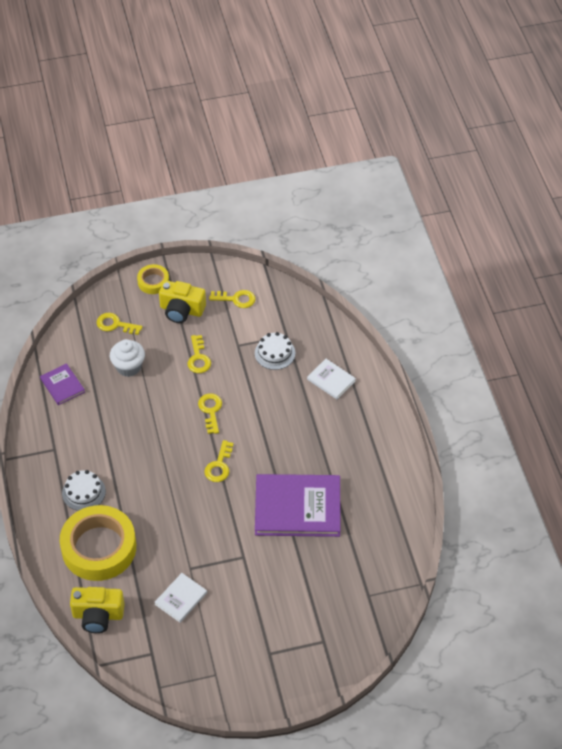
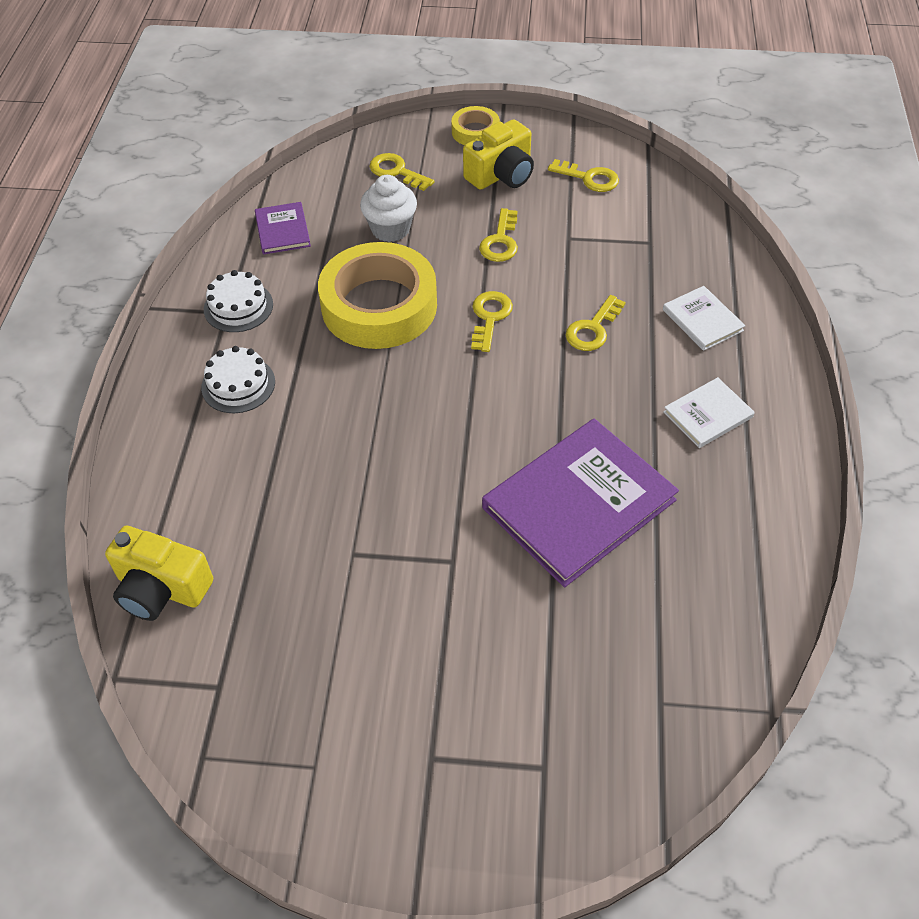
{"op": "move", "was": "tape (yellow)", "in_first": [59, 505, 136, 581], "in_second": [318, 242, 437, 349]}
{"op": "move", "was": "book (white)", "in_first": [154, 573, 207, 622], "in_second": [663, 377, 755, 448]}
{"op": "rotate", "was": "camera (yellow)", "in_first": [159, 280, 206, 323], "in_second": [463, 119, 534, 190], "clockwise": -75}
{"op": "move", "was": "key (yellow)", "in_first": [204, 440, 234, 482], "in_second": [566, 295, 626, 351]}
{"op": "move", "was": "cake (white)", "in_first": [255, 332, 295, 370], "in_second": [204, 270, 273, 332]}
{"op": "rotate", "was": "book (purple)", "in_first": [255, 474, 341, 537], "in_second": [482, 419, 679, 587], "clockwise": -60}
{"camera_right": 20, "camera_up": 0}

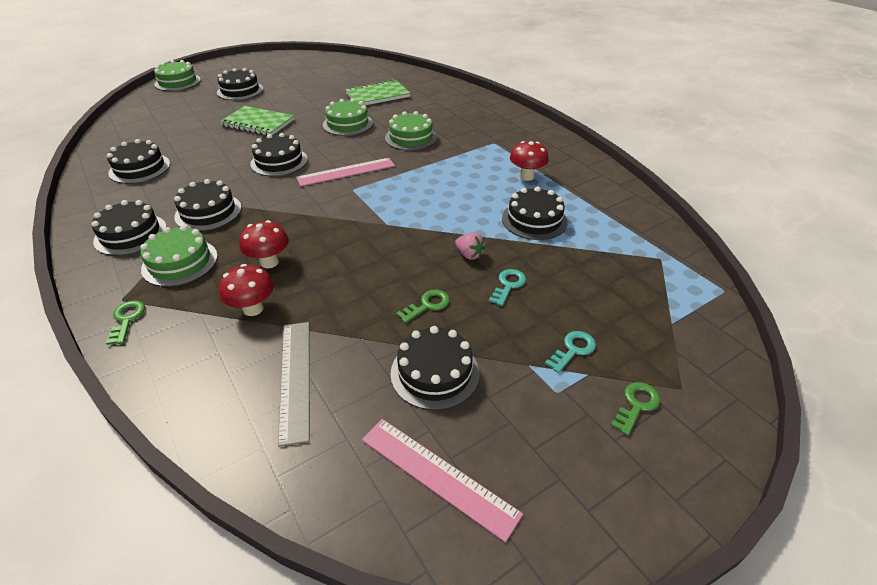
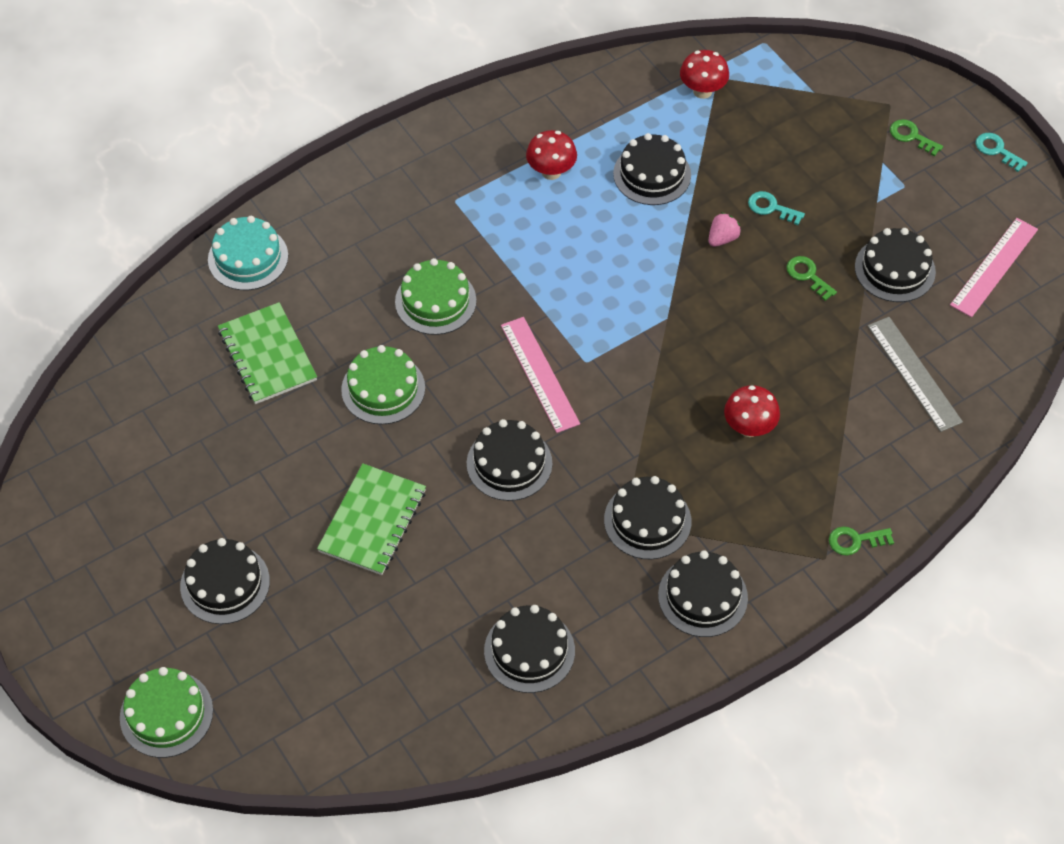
{"op": "delete", "was": "cake (green)", "in_first": [140, 225, 218, 287]}
{"op": "move", "was": "mushroom (red)", "in_first": [219, 264, 274, 316], "in_second": [680, 50, 729, 99]}
{"op": "rotate", "was": "ruler (grey)", "in_first": [278, 322, 310, 447], "in_second": [868, 317, 963, 432], "clockwise": 75}
{"op": "move", "was": "key (turquoise)", "in_first": [545, 331, 596, 373], "in_second": [976, 133, 1028, 172]}
{"op": "insert", "now": "cake (turquoise)", "in_second": [208, 216, 288, 290]}
{"camera_right": -90, "camera_up": 15}

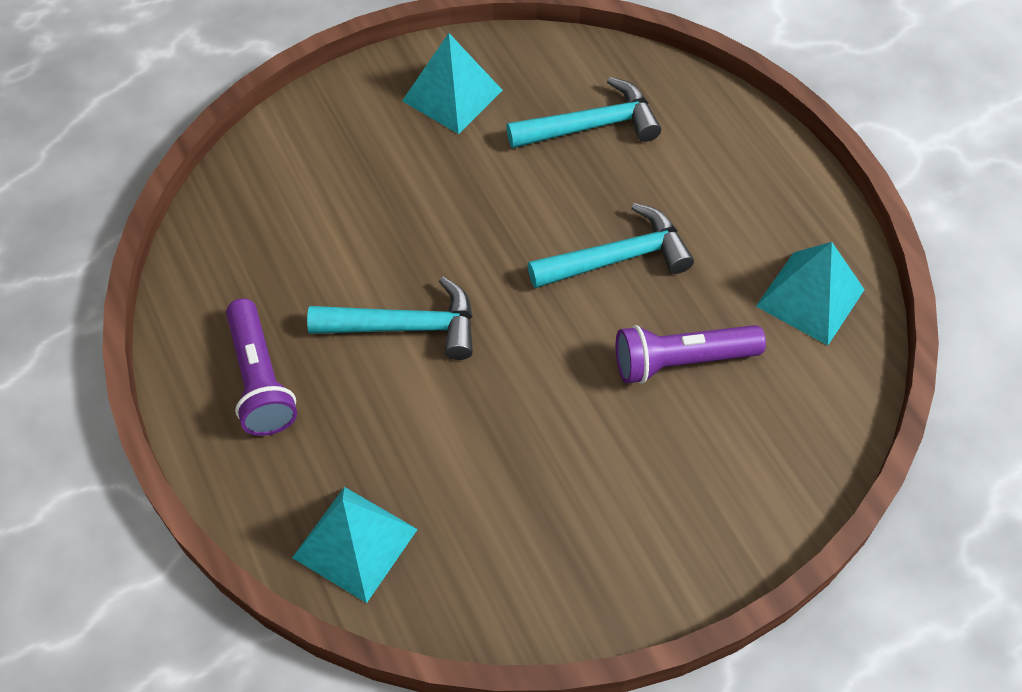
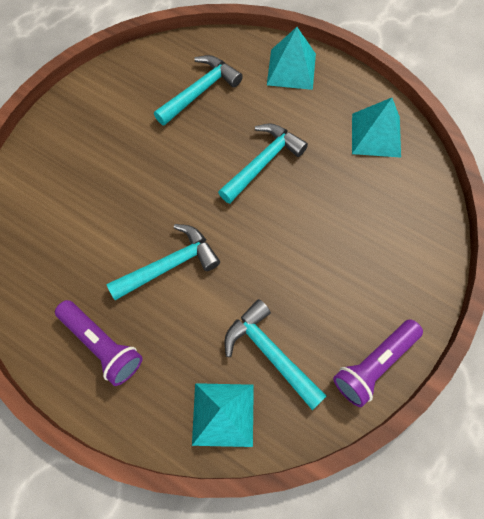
{"op": "move", "was": "pyramid (turquoise)", "in_first": [402, 33, 503, 134], "in_second": [267, 27, 316, 90]}
{"op": "move", "was": "flashlight (purple)", "in_first": [616, 325, 766, 384], "in_second": [333, 319, 423, 407]}
{"op": "insert", "now": "hammer (turquoise)", "in_second": [224, 299, 326, 410]}
{"camera_right": -30, "camera_up": 10}

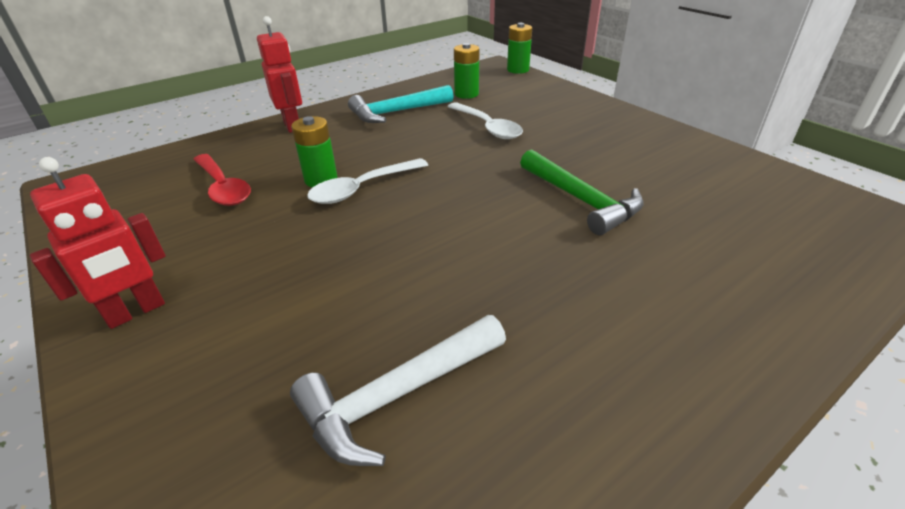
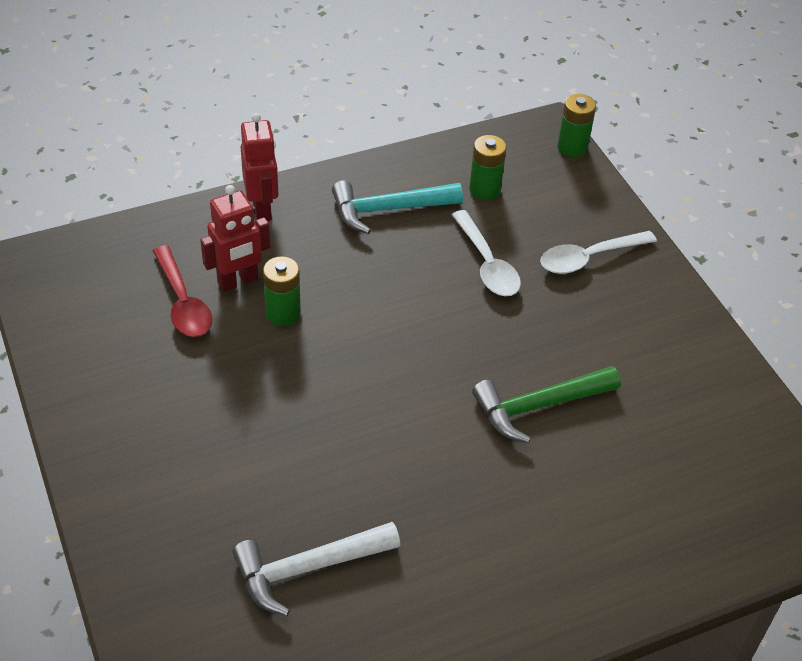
{"op": "move", "was": "robot (red)", "in_first": [30, 157, 166, 329], "in_second": [200, 185, 270, 292]}
{"op": "move", "was": "spoon (white)", "in_first": [307, 158, 428, 204], "in_second": [540, 231, 657, 274]}
{"op": "rotate", "was": "hammer (green)", "in_first": [520, 149, 644, 235], "in_second": [472, 366, 621, 443], "clockwise": 90}
{"camera_right": 10, "camera_up": 10}

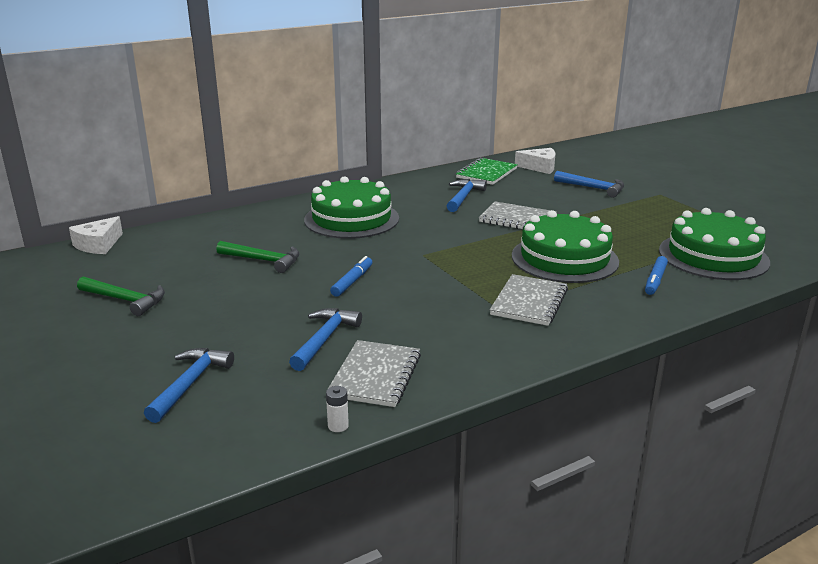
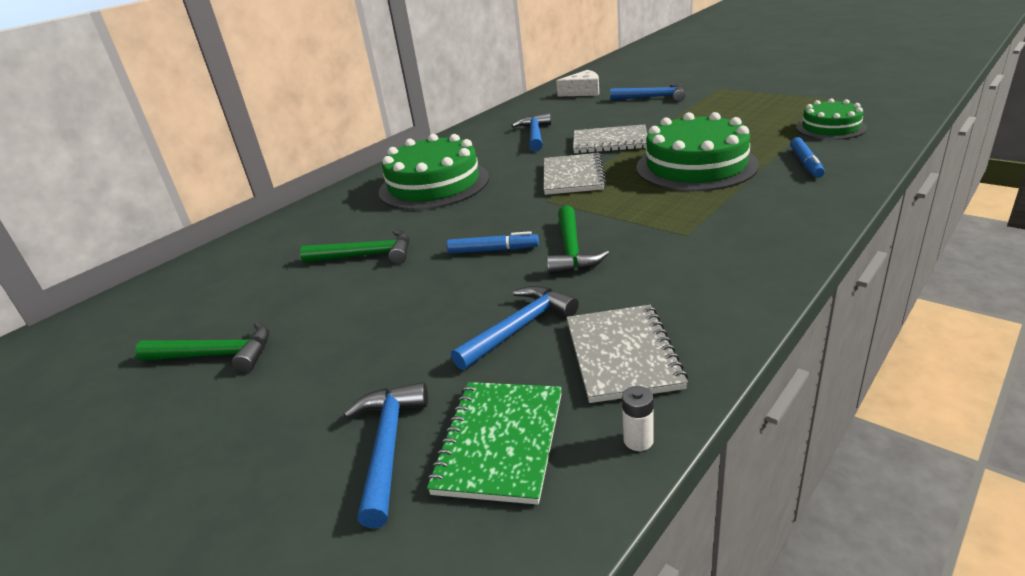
{"op": "delete", "was": "cheese (white)", "in_first": [69, 216, 123, 254]}
{"op": "rotate", "was": "hammer (blue)", "in_first": [289, 308, 362, 371], "in_second": [451, 286, 579, 370], "clockwise": 45}
{"op": "rotate", "was": "marker (blue)", "in_first": [330, 256, 372, 297], "in_second": [447, 231, 539, 254], "clockwise": 90}
{"op": "move", "was": "notebook (green)", "in_first": [456, 158, 518, 185], "in_second": [427, 382, 562, 505]}
{"op": "move", "was": "notebook (grey)", "in_first": [490, 274, 568, 326], "in_second": [544, 153, 606, 195]}
{"op": "resize", "was": "cake (green)", "in_first": [659, 208, 770, 280], "in_second": [796, 98, 867, 140], "ratio": 0.58}
{"op": "insert", "now": "hammer (green)", "in_second": [546, 206, 609, 275]}
{"camera_right": -15, "camera_up": 5}

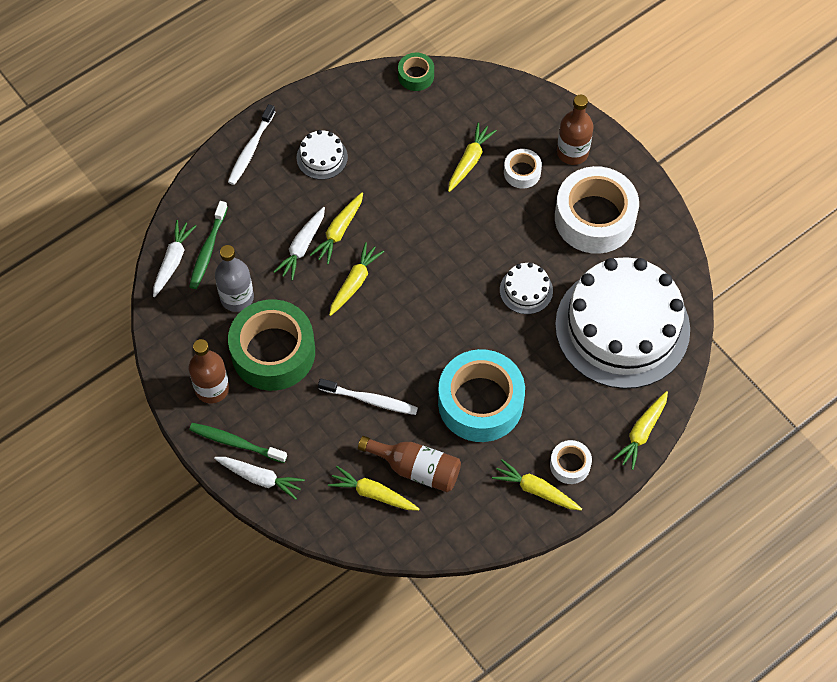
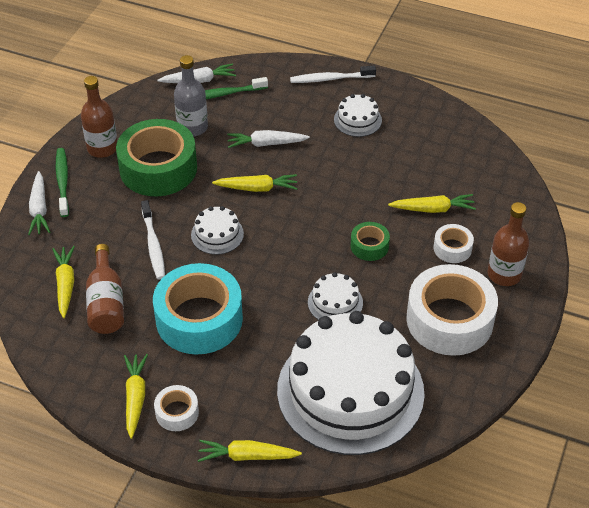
{"op": "delete", "was": "carrot (yellow)", "in_first": [310, 193, 363, 264]}
{"op": "move", "was": "tape (green)", "in_first": [398, 53, 434, 91], "in_second": [351, 222, 390, 261]}
{"op": "insert", "now": "cake (white)", "in_second": [191, 206, 244, 255]}
{"camera_right": 60, "camera_up": -15}

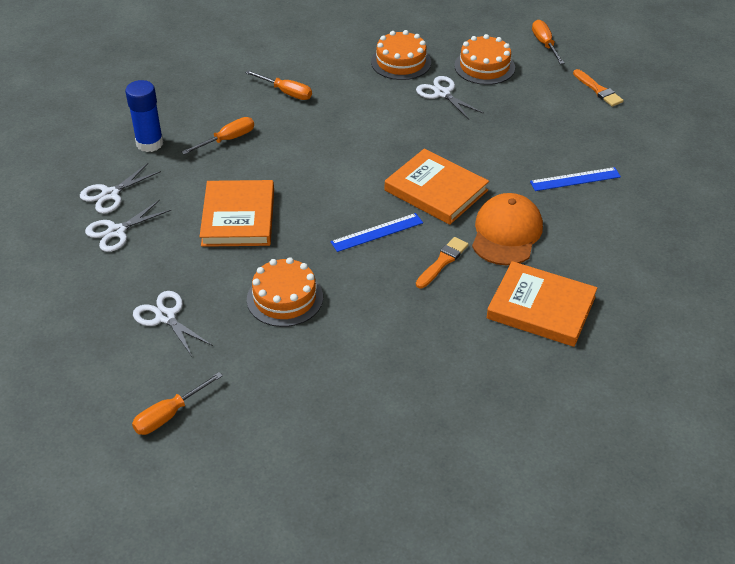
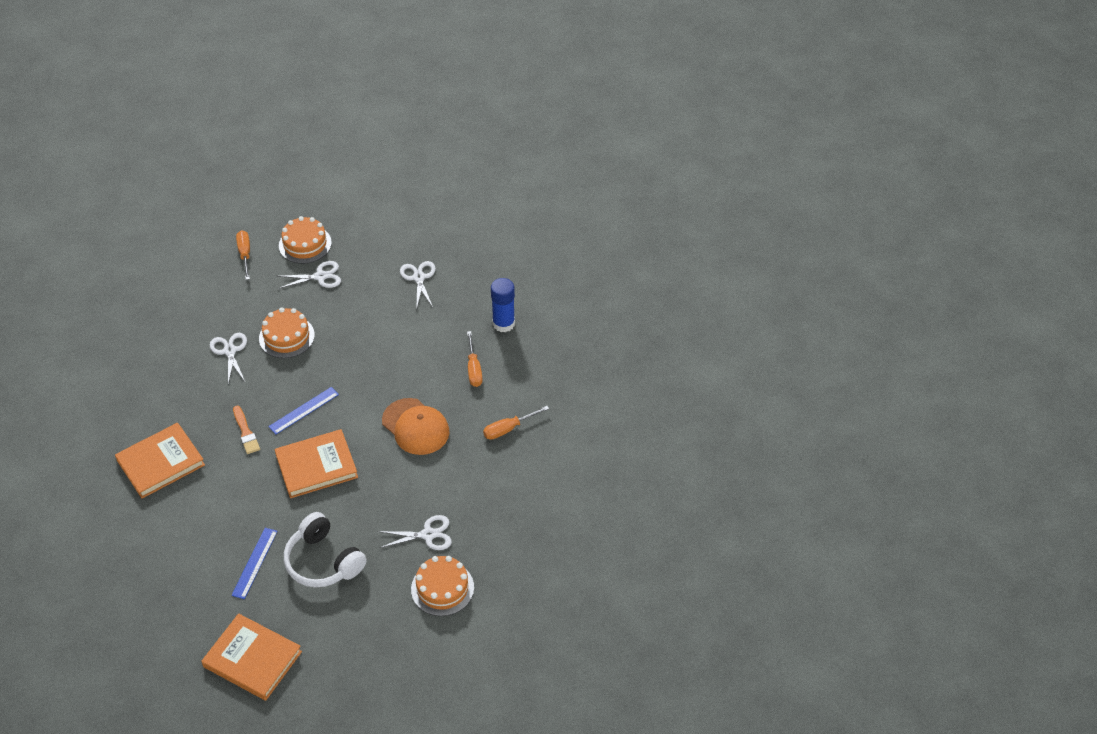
{"op": "move", "was": "scissors (white)", "in_first": [80, 163, 161, 214], "in_second": [210, 333, 247, 384]}
{"op": "move", "was": "book (orange)", "in_first": [199, 180, 274, 247], "in_second": [201, 613, 302, 701]}
{"op": "rotate", "was": "ruler (blue)", "in_first": [330, 213, 423, 252], "in_second": [268, 387, 339, 434], "clockwise": 45}
{"op": "move", "was": "cake (orange)", "in_first": [371, 30, 431, 80], "in_second": [279, 216, 332, 264]}
{"op": "move", "was": "cap (orange)", "in_first": [472, 193, 543, 265], "in_second": [382, 398, 449, 455]}
{"op": "delete", "was": "screwdriver (orange)", "in_first": [532, 20, 564, 64]}
{"op": "delete", "was": "brush (orange)", "in_first": [573, 69, 624, 107]}
{"op": "insert", "now": "headphones (white)", "in_second": [284, 512, 366, 587]}
{"camera_right": 120, "camera_up": 5}

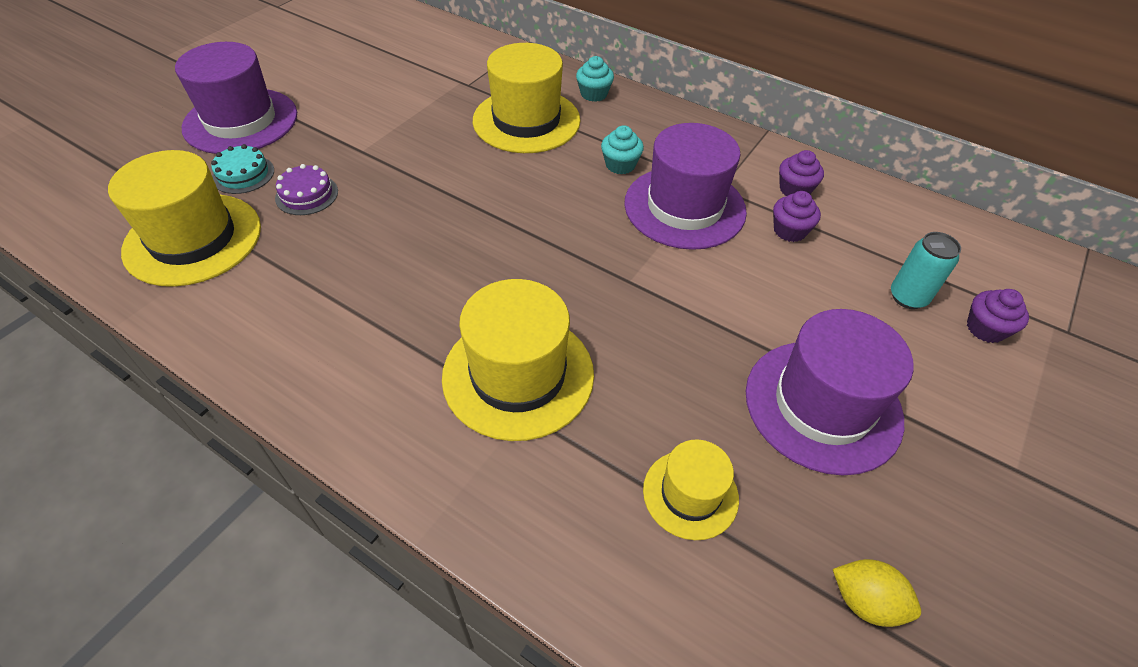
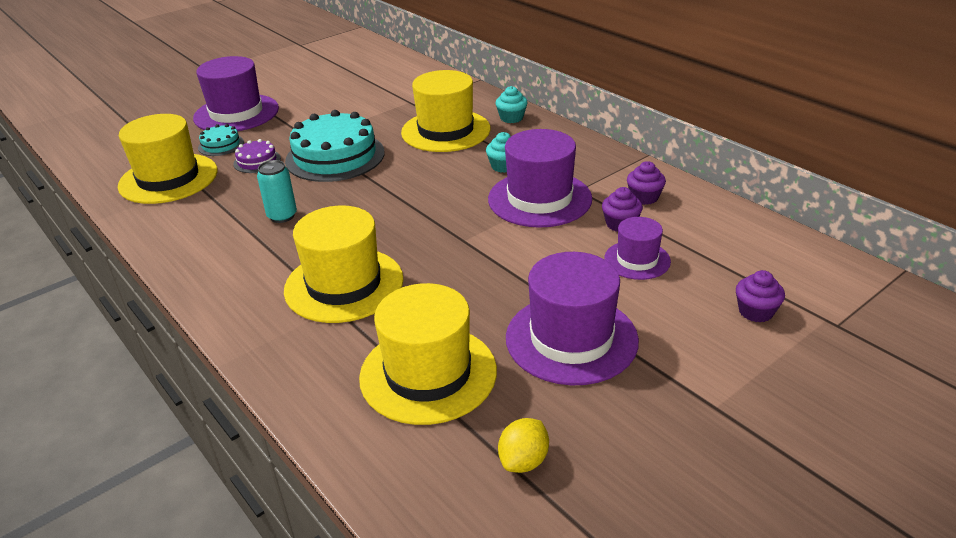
{"op": "resize", "was": "hat (yellow)", "in_first": [643, 439, 739, 540], "in_second": [359, 283, 497, 425], "ratio": 1.79}
{"op": "rotate", "was": "lemon (yellow)", "in_first": [833, 559, 921, 627], "in_second": [498, 418, 549, 473], "clockwise": 75}
{"op": "move", "was": "can (turquoise)", "in_first": [891, 232, 961, 309], "in_second": [257, 160, 297, 223]}
{"op": "insert", "now": "cake (turquoise)", "in_second": [285, 110, 385, 182]}
{"op": "insert", "now": "hat (purple)", "in_second": [604, 217, 671, 280]}
{"camera_right": 20, "camera_up": -15}

